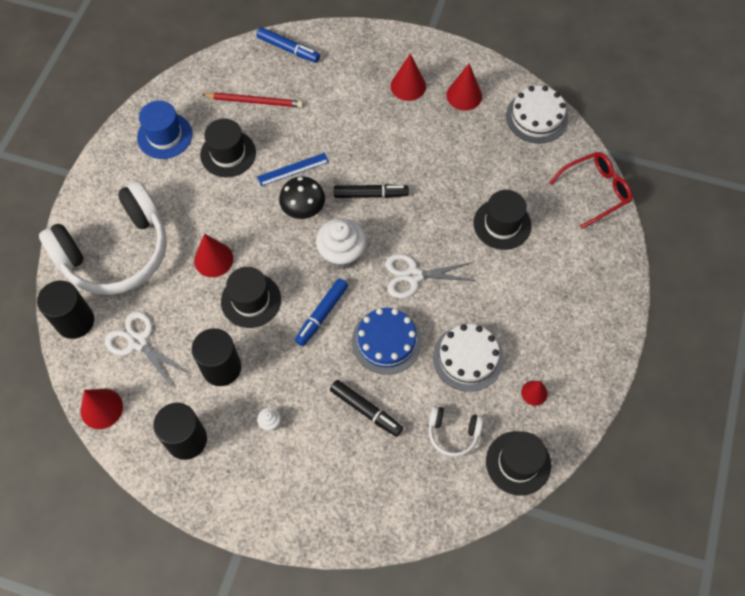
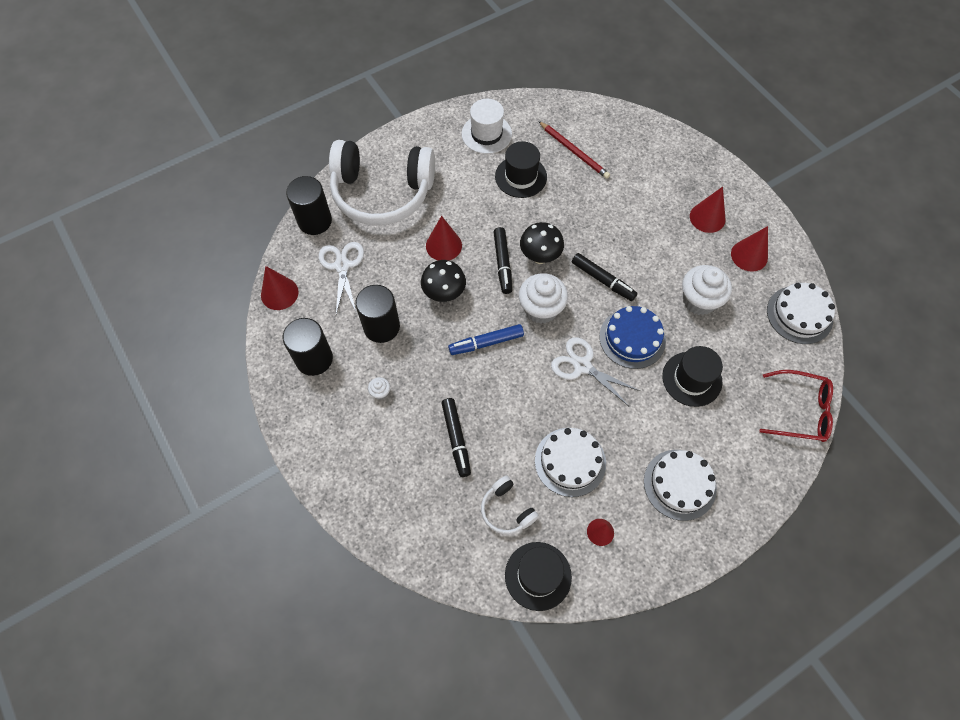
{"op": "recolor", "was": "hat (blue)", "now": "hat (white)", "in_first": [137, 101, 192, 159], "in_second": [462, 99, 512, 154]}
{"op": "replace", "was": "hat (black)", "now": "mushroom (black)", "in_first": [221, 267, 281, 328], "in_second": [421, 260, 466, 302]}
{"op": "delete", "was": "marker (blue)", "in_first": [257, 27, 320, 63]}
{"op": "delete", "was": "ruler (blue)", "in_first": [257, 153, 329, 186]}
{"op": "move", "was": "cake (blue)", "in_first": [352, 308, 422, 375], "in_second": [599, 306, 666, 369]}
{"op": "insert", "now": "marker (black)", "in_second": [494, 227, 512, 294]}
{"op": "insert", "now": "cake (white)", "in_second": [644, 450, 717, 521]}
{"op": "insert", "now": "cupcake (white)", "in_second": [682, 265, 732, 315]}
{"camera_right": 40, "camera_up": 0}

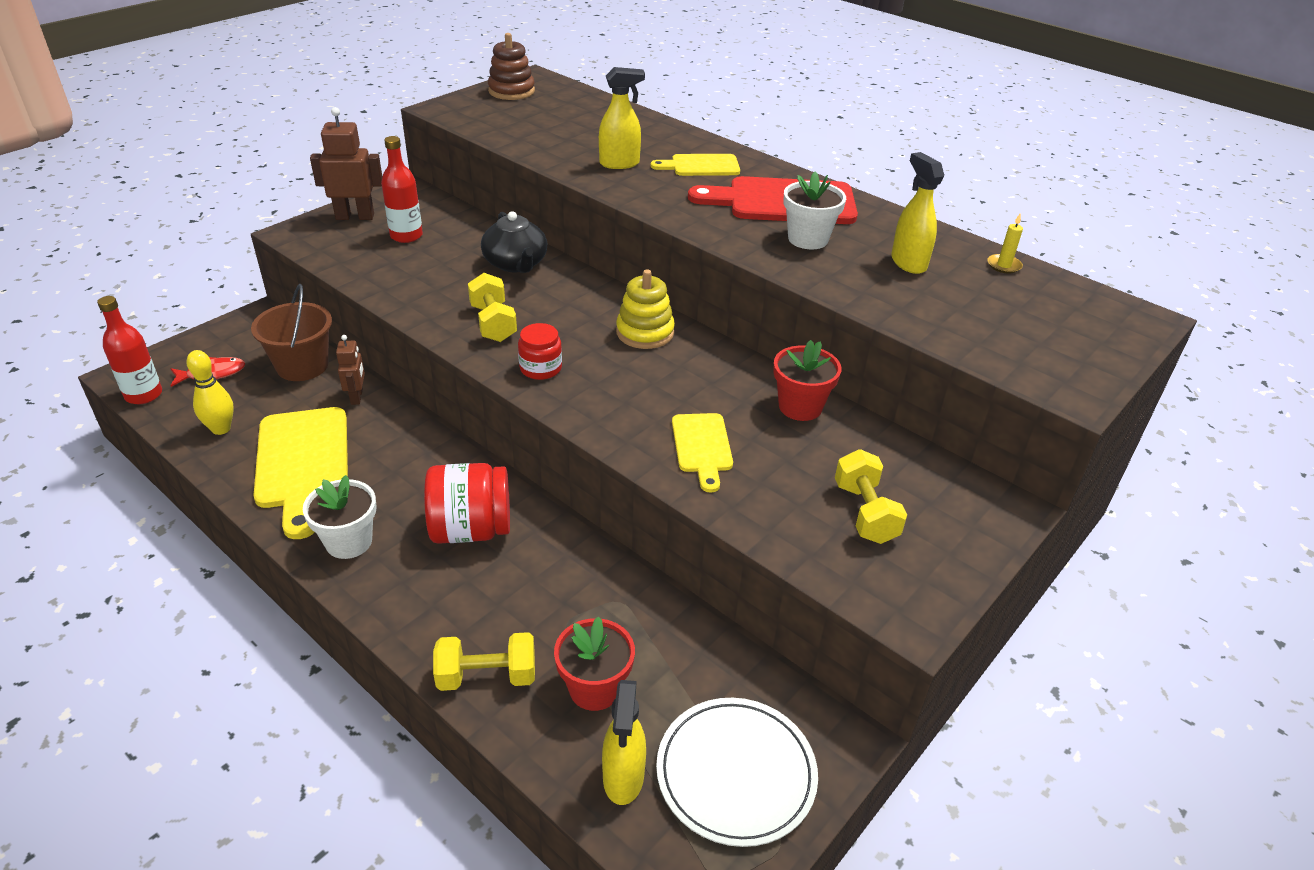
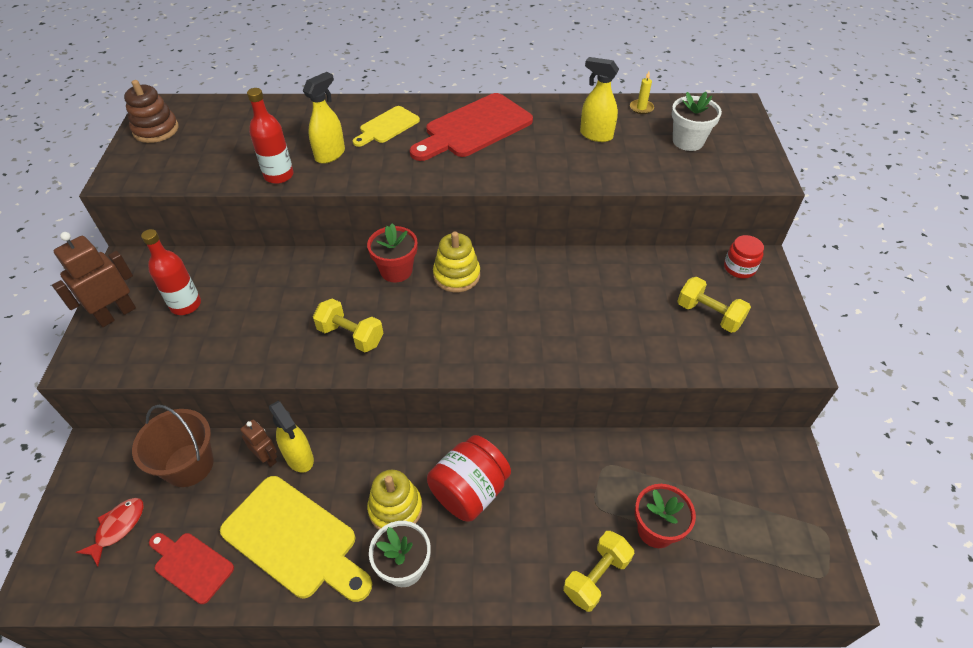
{"op": "move", "was": "bottle (red)", "in_first": [97, 296, 162, 404], "in_second": [247, 88, 294, 184]}
{"op": "replace", "was": "bowling pin (yellow)", "now": "cutting board (red)", "in_first": [186, 350, 234, 435], "in_second": [149, 533, 234, 604]}
{"op": "delete", "was": "teapot (black)", "in_first": [481, 211, 547, 273]}
{"op": "move", "was": "jar (red)", "in_first": [518, 323, 562, 380], "in_second": [724, 235, 764, 279]}
{"op": "move", "was": "spray bottle (yellow)", "in_first": [602, 680, 646, 805], "in_second": [269, 401, 314, 473]}
{"op": "delete", "was": "plate (white)", "in_first": [656, 698, 818, 847]}
{"op": "delete", "was": "cutting board (yellow)", "in_first": [672, 413, 733, 493]}
{"op": "move", "was": "flower pot (red)", "in_first": [773, 340, 841, 421], "in_second": [367, 223, 417, 283]}
{"op": "move", "was": "flower pot (white)", "in_first": [783, 172, 846, 249], "in_second": [672, 92, 722, 151]}
{"op": "insert", "now": "stacking toy (yellow)", "in_second": [367, 470, 423, 530]}
{"camera_right": -40, "camera_up": 10}

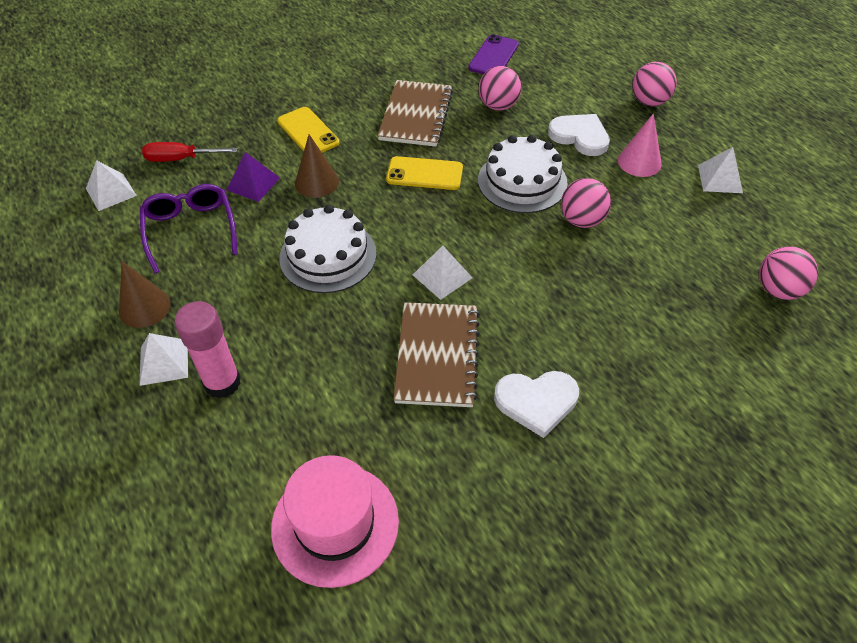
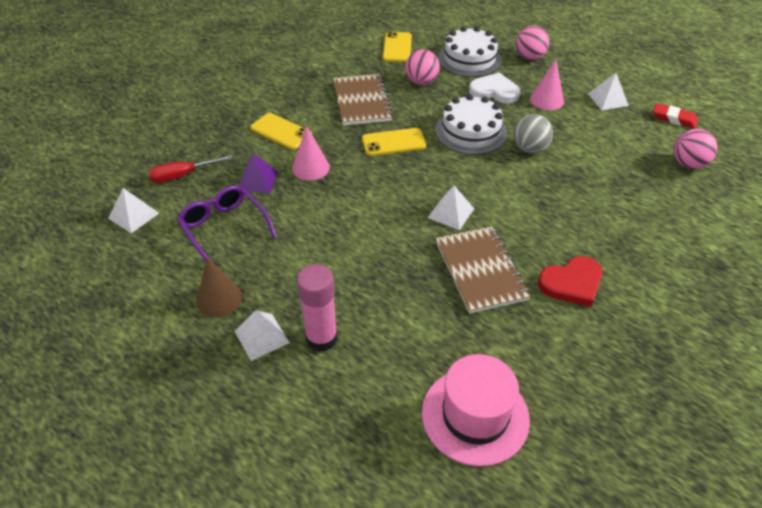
{"op": "move", "was": "cake (white)", "in_first": [279, 205, 377, 293], "in_second": [438, 26, 502, 77]}
{"op": "recolor", "was": "cone (brown)", "now": "cone (pink)", "in_first": [295, 134, 339, 198], "in_second": [292, 126, 330, 181]}
{"op": "recolor", "was": "phone (purple)", "now": "phone (yellow)", "in_first": [469, 34, 519, 74], "in_second": [383, 31, 412, 62]}
{"op": "recolor", "was": "heart (white)", "now": "heart (red)", "in_first": [494, 371, 579, 438], "in_second": [538, 256, 602, 307]}
{"op": "recolor", "was": "ball (pink)", "now": "ball (grey)", "in_first": [561, 178, 611, 228], "in_second": [513, 114, 553, 154]}
{"op": "insert", "now": "eraser (red)", "in_second": [653, 103, 698, 129]}
{"camera_right": -20, "camera_up": -5}

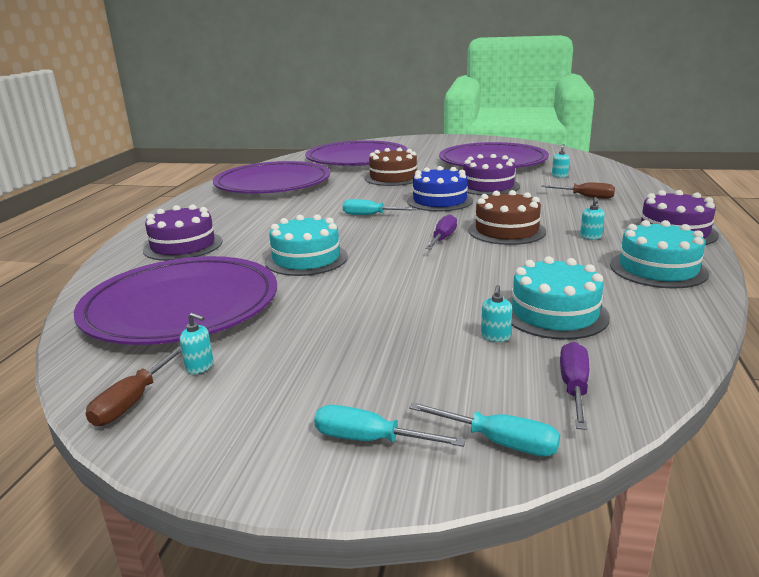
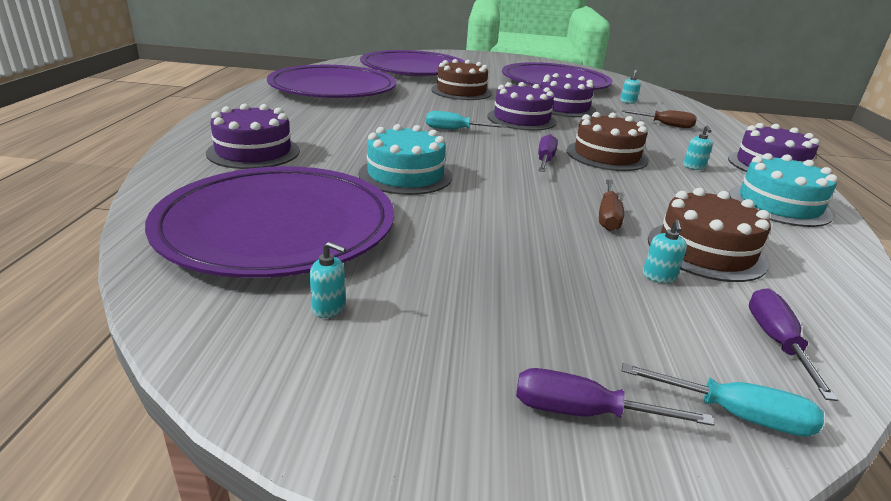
{"op": "move", "was": "screwdriver (brown)", "in_first": [86, 346, 182, 426], "in_second": [599, 179, 624, 231]}
{"op": "recolor", "was": "screwdriver (turquoise)", "now": "screwdriver (purple)", "in_first": [314, 405, 466, 447], "in_second": [516, 368, 714, 426]}
{"op": "recolor", "was": "cake (blue)", "now": "cake (purple)", "in_first": [407, 166, 473, 211], "in_second": [487, 82, 556, 131]}
{"op": "recolor", "was": "cake (turquoise)", "now": "cake (brown)", "in_first": [508, 256, 610, 340], "in_second": [648, 188, 771, 282]}
{"camera_right": -10, "camera_up": 5}

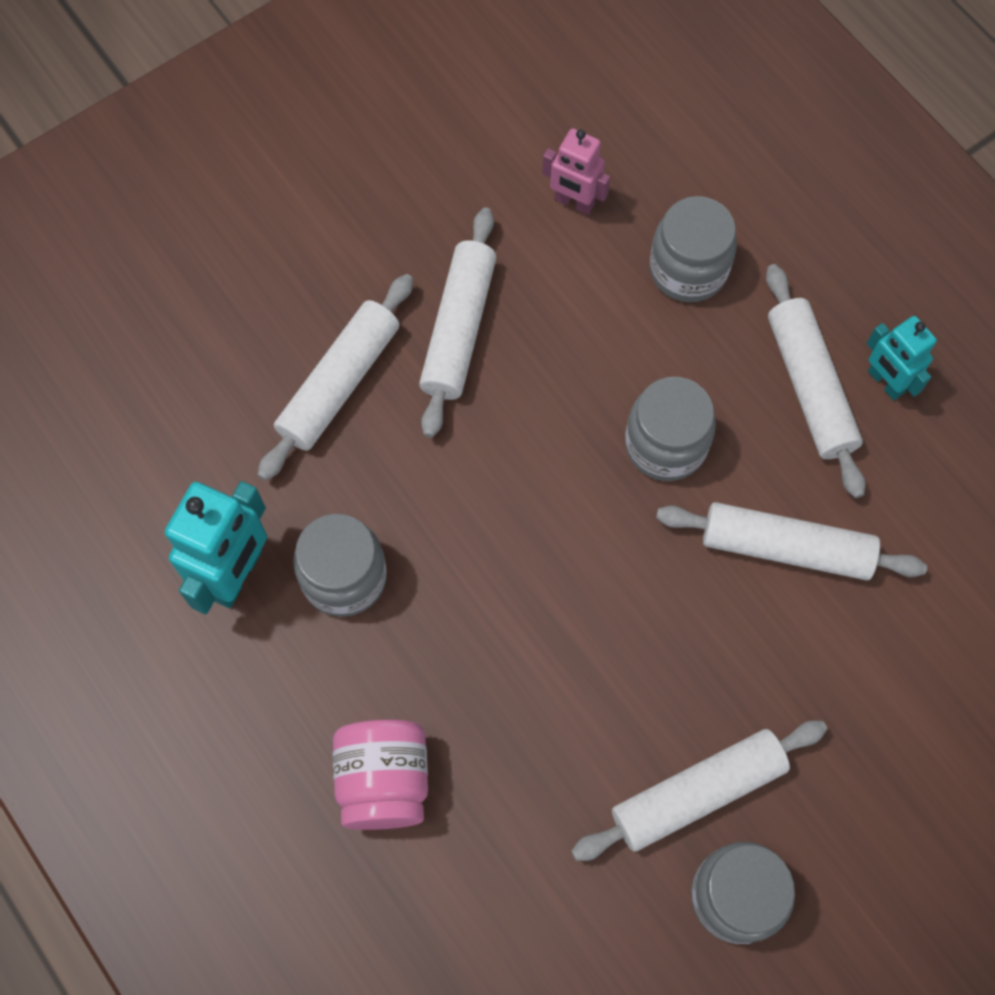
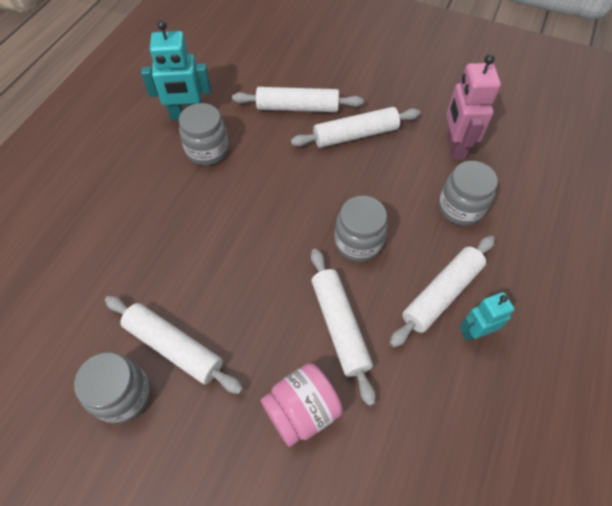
{"op": "move", "was": "jar (pink)", "in_first": [333, 720, 428, 830], "in_second": [261, 363, 343, 447]}
{"op": "resize", "was": "robot (pink)", "in_first": [542, 128, 610, 215], "in_second": [446, 54, 501, 160], "ratio": 1.6}
{"op": "rotate", "was": "robot (turquoise)", "in_first": [867, 316, 937, 400], "in_second": [460, 292, 514, 341], "clockwise": 45}
{"camera_right": 60, "camera_up": -10}

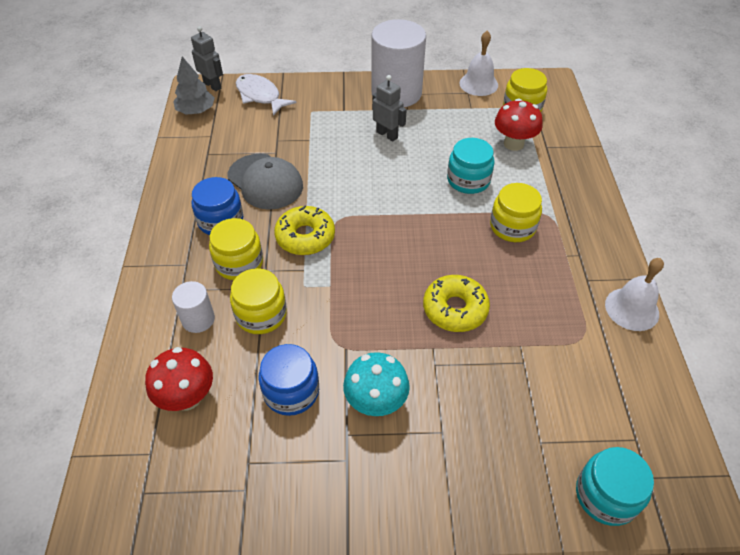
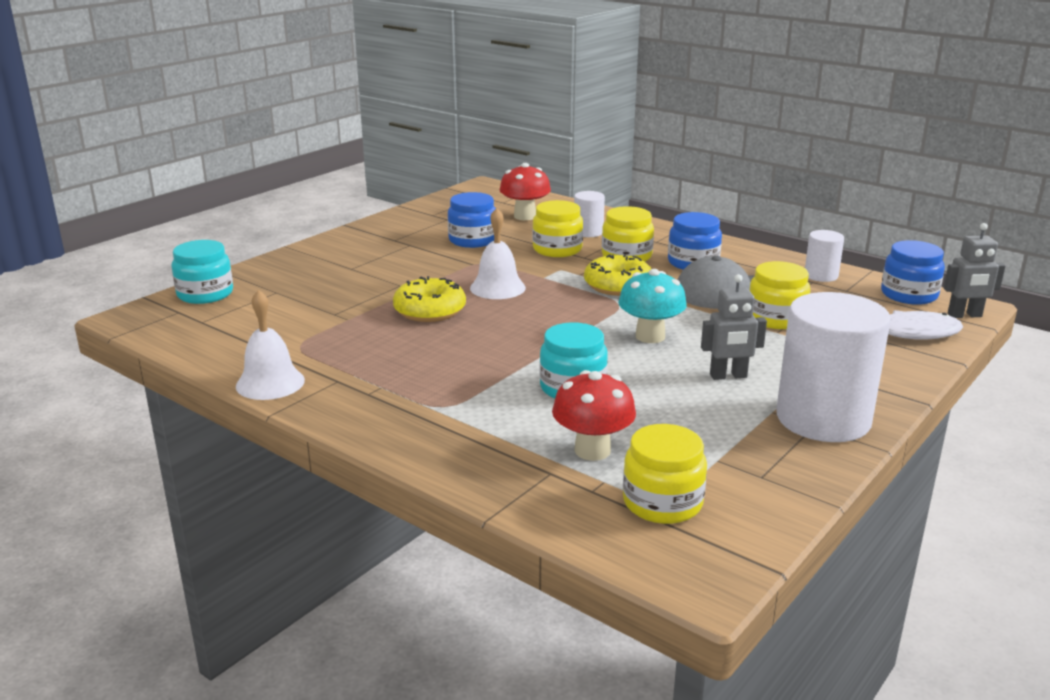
{"op": "replace", "was": "tree (grey)", "now": "jar (blue)", "in_first": [173, 56, 215, 115], "in_second": [881, 240, 945, 305]}
{"op": "move", "was": "mushroom (turquoise)", "in_first": [343, 352, 410, 416], "in_second": [618, 269, 687, 343]}
{"op": "move", "was": "bell (white)", "in_first": [459, 31, 498, 96], "in_second": [470, 208, 526, 299]}
{"op": "move", "was": "jar (yellow)", "in_first": [490, 183, 542, 242], "in_second": [749, 261, 810, 329]}
{"op": "insert", "now": "cylinder (white)", "in_second": [805, 230, 844, 282]}
{"camera_right": 130, "camera_up": -25}

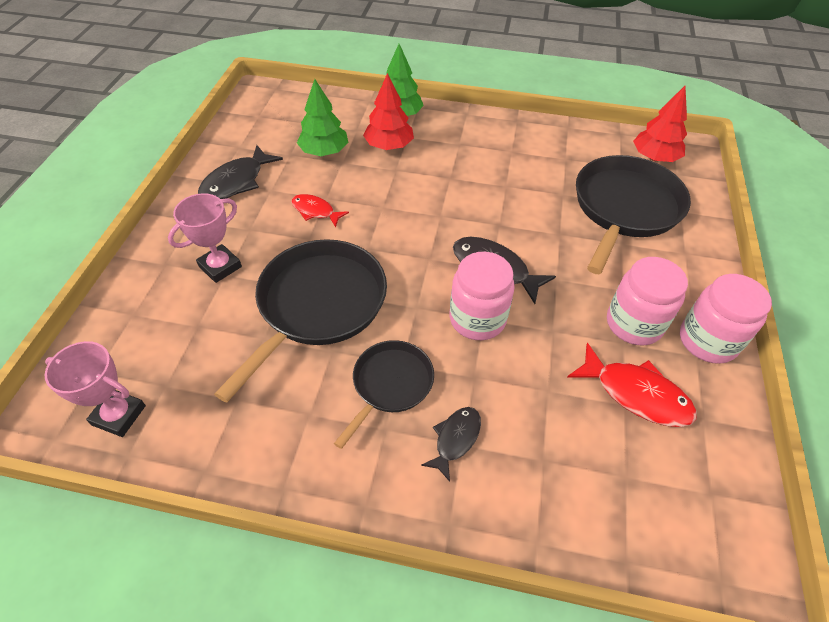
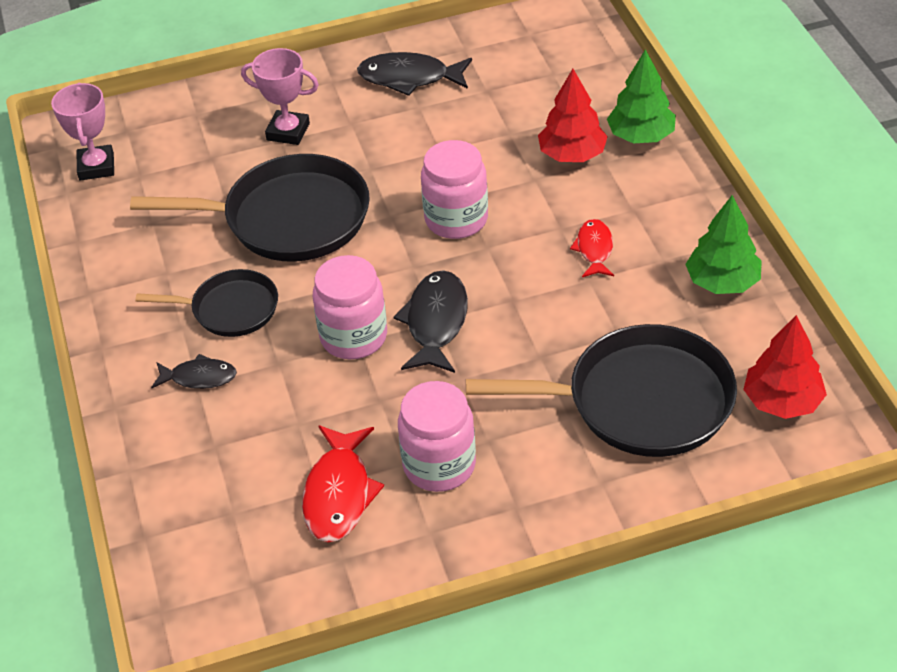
{"op": "move", "was": "fish (red)", "in_first": [291, 194, 349, 227], "in_second": [570, 219, 614, 277]}
{"op": "move", "was": "tree (green)", "in_first": [297, 79, 349, 156], "in_second": [685, 195, 762, 294]}
{"op": "move", "was": "jar (pink)", "in_first": [680, 274, 772, 364], "in_second": [421, 140, 488, 239]}
{"camera_right": 65, "camera_up": -5}

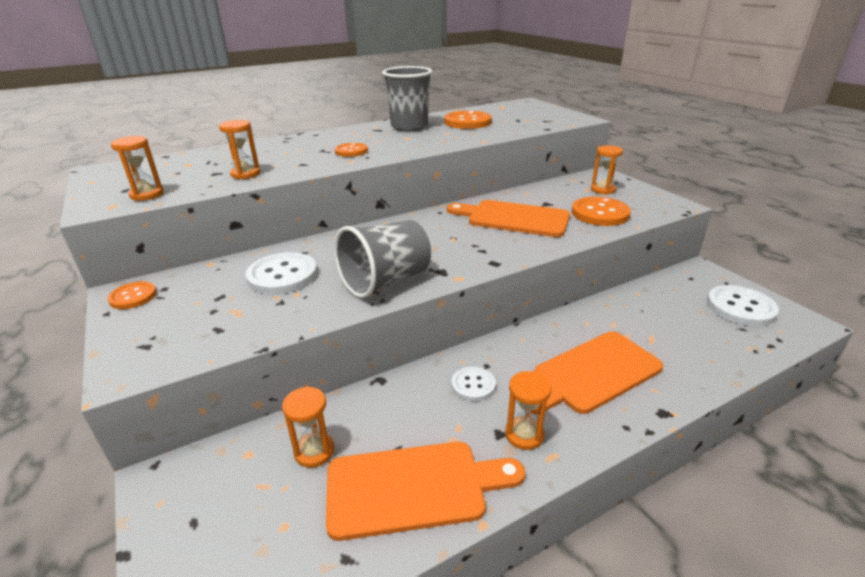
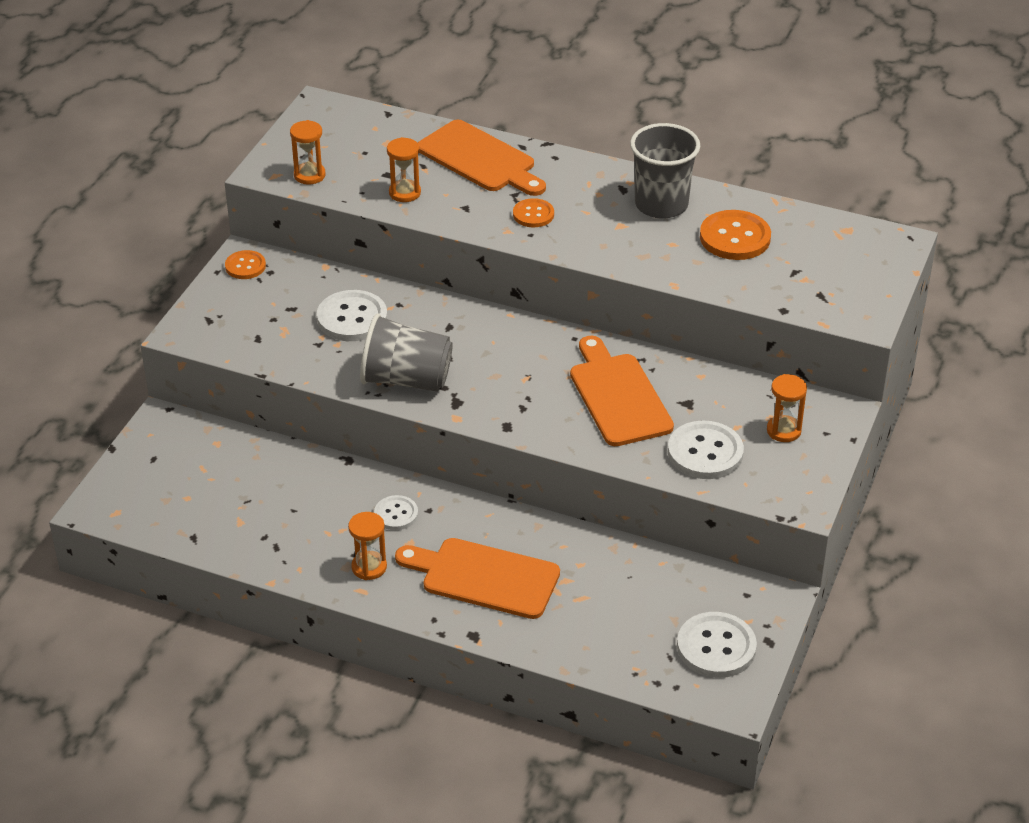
{"op": "delete", "was": "hourglass (orange)", "in_first": [282, 386, 334, 468]}
{"op": "move", "was": "cutting board (orange)", "in_first": [326, 442, 525, 541], "in_second": [418, 120, 546, 196]}
{"op": "recolor", "was": "button (orange)", "now": "button (white)", "in_first": [571, 197, 631, 226], "in_second": [668, 421, 744, 479]}
{"camera_right": 50, "camera_up": 10}

